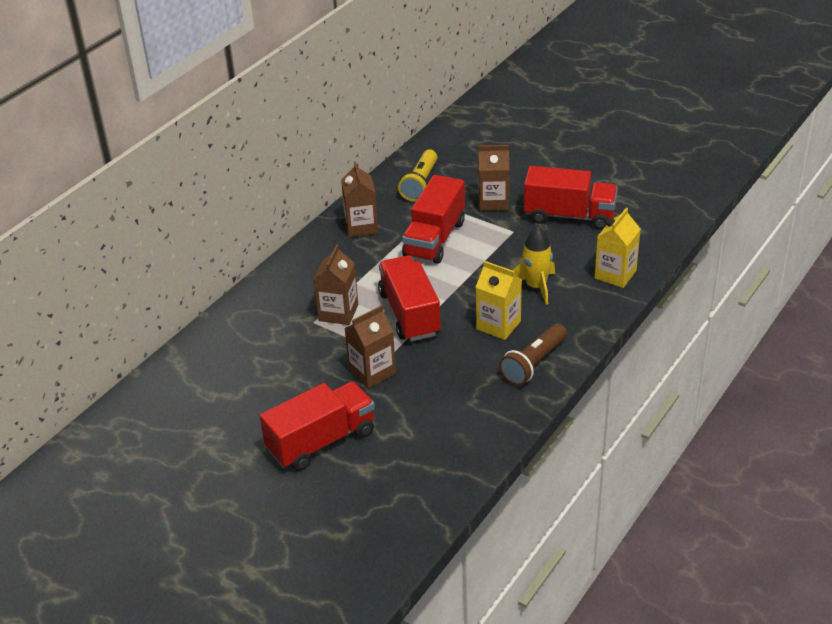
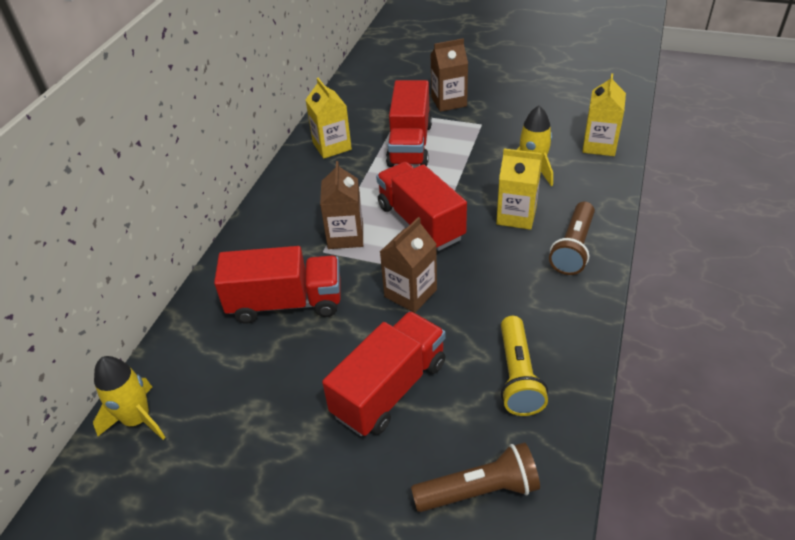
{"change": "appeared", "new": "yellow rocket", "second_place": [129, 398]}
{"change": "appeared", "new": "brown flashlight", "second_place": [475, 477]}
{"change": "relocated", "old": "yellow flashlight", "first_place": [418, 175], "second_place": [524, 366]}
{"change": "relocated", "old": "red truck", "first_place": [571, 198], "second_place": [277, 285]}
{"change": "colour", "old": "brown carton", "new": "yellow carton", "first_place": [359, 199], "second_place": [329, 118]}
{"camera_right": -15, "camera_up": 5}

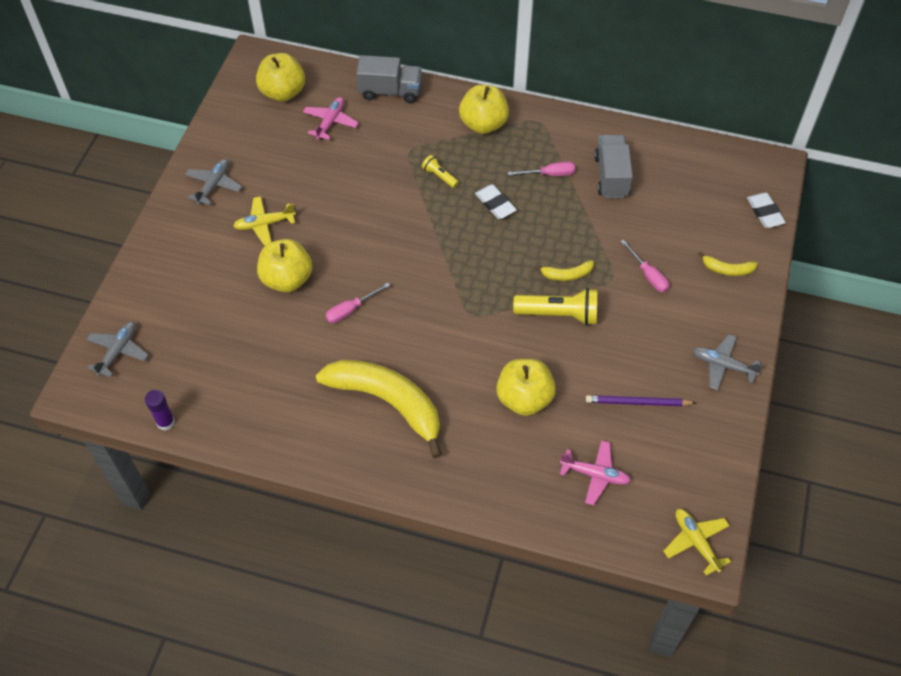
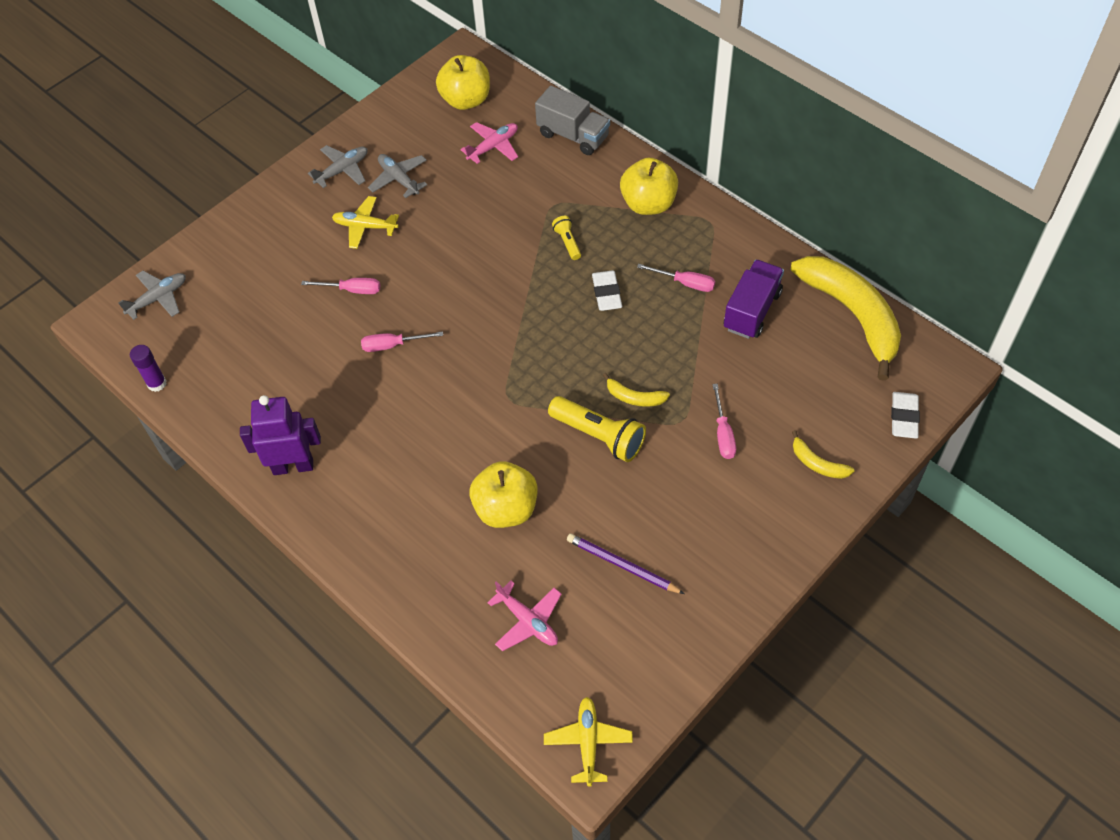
{"change": "appeared", "new": "purple robot", "second_place": [280, 435]}
{"change": "relocated", "old": "yellow banana", "first_place": [379, 409], "second_place": [845, 318]}
{"change": "relocated", "old": "grey plane", "first_place": [728, 362], "second_place": [397, 176]}
{"change": "exchanged", "old": "yellow apple", "new": "pink screwdriver", "first_place": [284, 265], "second_place": [340, 286]}
{"change": "colour", "old": "grey truck", "new": "purple truck", "first_place": [613, 166], "second_place": [754, 299]}
{"camera_right": 30, "camera_up": 0}

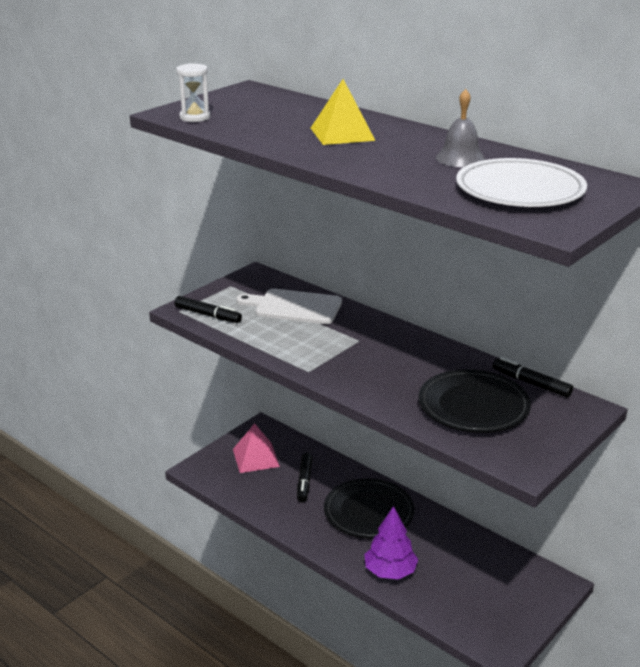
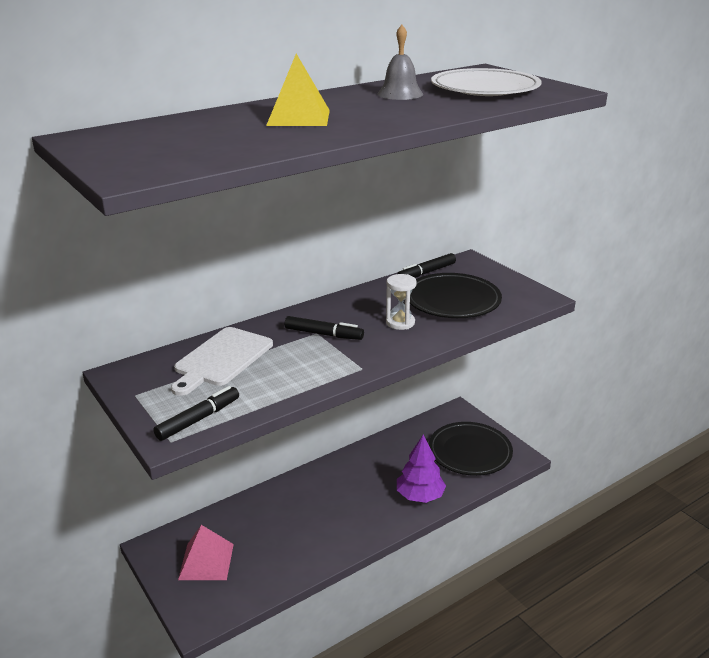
{"change": "relocated", "old": "white hourglass", "first_place": [193, 92], "second_place": [401, 302]}
{"change": "relocated", "old": "black marker", "first_place": [304, 477], "second_place": [324, 328]}
{"change": "relocated", "old": "black plate", "first_place": [369, 508], "second_place": [471, 449]}
{"camera_right": -75, "camera_up": 0}

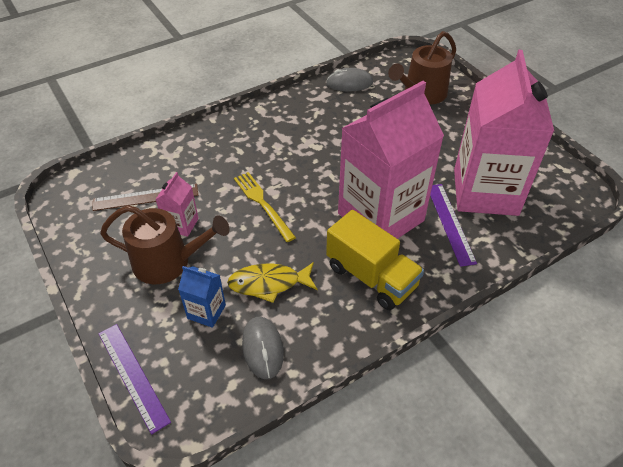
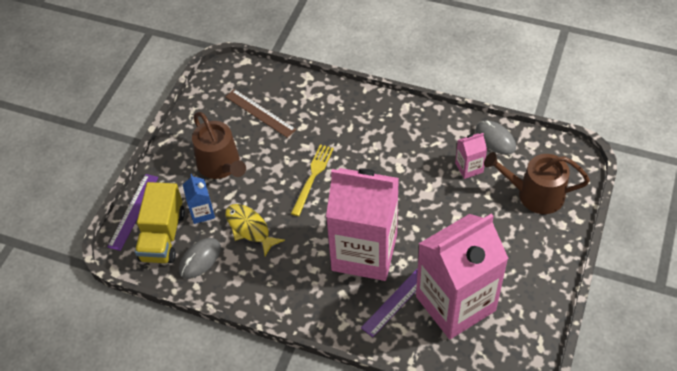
{"change": "relocated", "old": "pink carton", "first_place": [177, 204], "second_place": [471, 156]}
{"change": "relocated", "old": "yellow truck", "first_place": [375, 260], "second_place": [160, 222]}
{"camera_right": 55, "camera_up": 5}

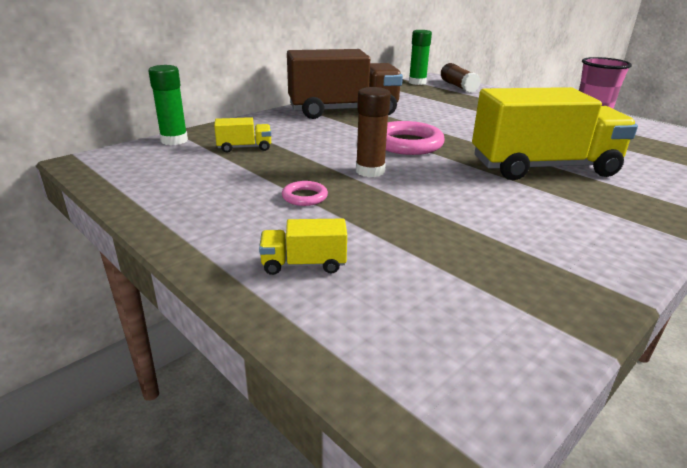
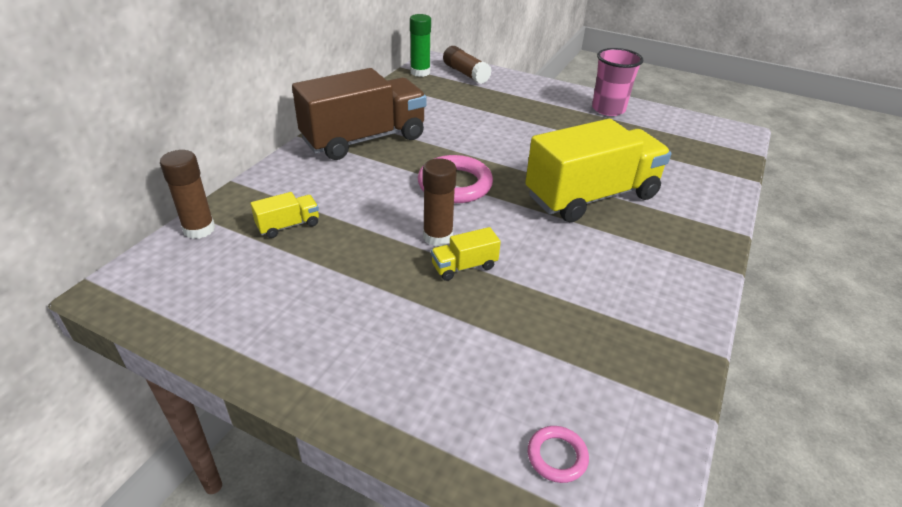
{"change": "relocated", "old": "yellow truck", "first_place": [303, 247], "second_place": [466, 254]}
{"change": "relocated", "old": "pink ring", "first_place": [305, 193], "second_place": [558, 454]}
{"change": "colour", "old": "green glue stick", "new": "brown glue stick", "first_place": [168, 105], "second_place": [187, 194]}
{"camera_right": -20, "camera_up": 10}

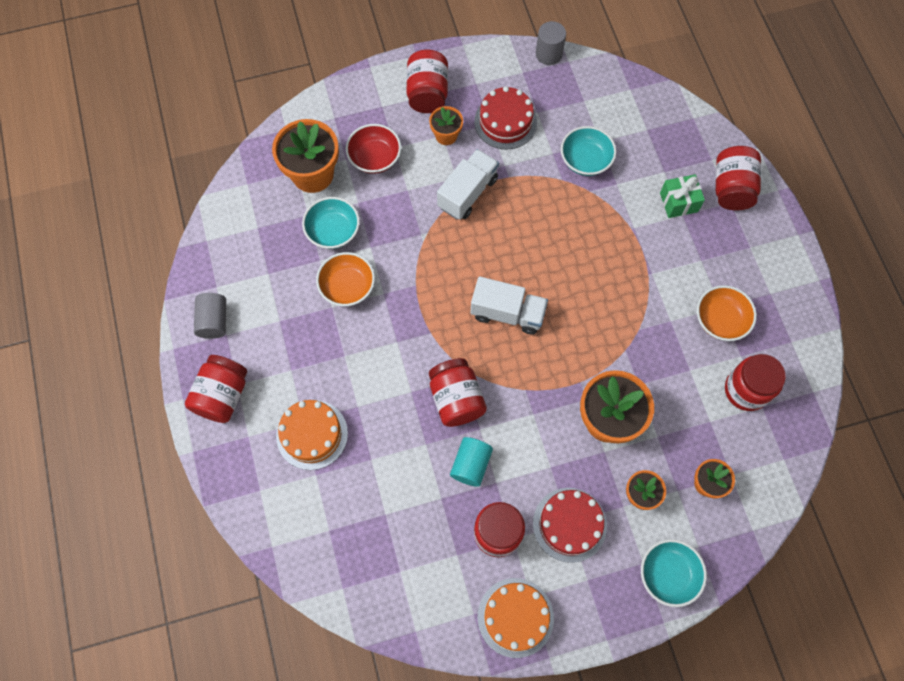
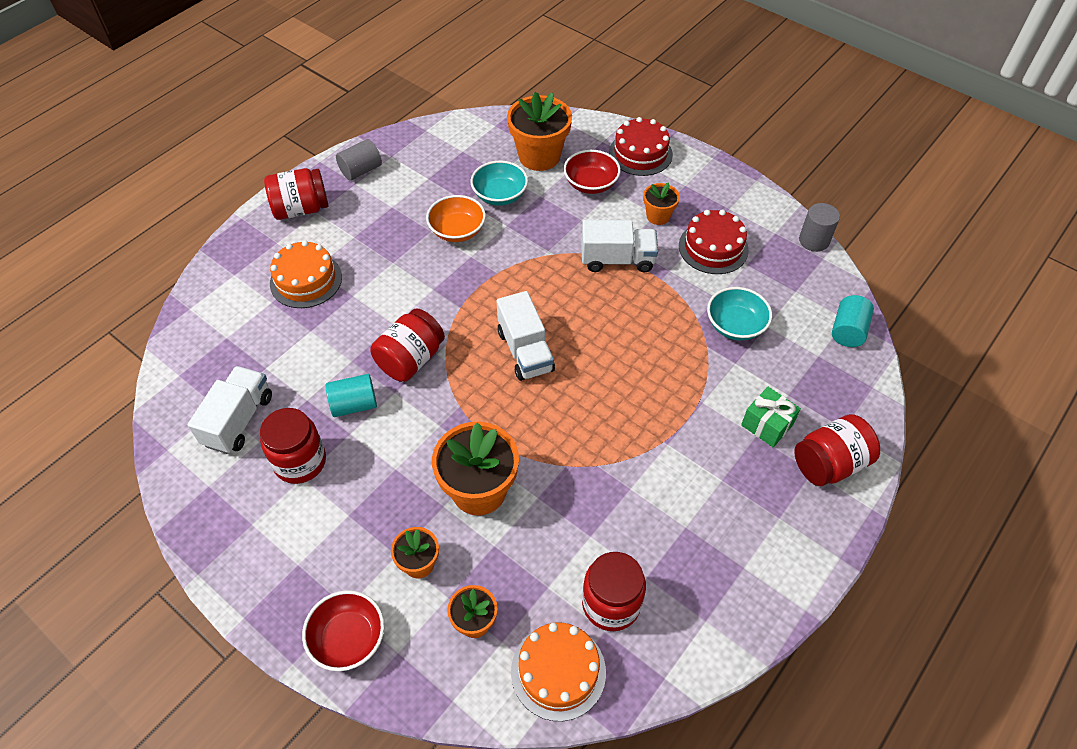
{"change": "missing", "old": "red jar", "first_place": [427, 81]}
{"change": "missing", "old": "orange bowl", "first_place": [727, 313]}
{"change": "appeared", "new": "white truck", "second_place": [230, 410]}
{"change": "appeared", "new": "turquoise cylinder", "second_place": [853, 321]}
{"change": "relocated", "old": "orange cake", "first_place": [516, 618], "second_place": [558, 672]}
{"change": "relocated", "old": "red cake", "first_place": [570, 525], "second_place": [641, 146]}
{"change": "colour", "old": "turquoise bowl", "new": "red bowl", "first_place": [674, 573], "second_place": [343, 630]}
{"camera_right": 55, "camera_up": -15}

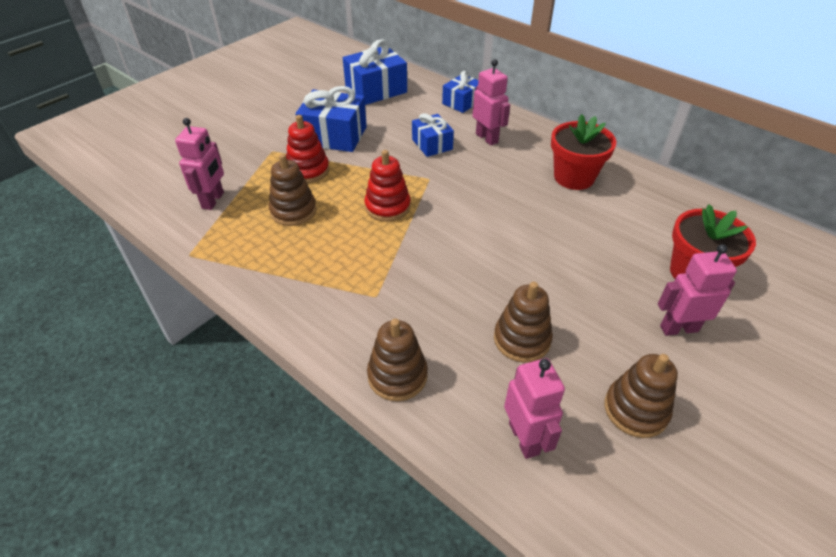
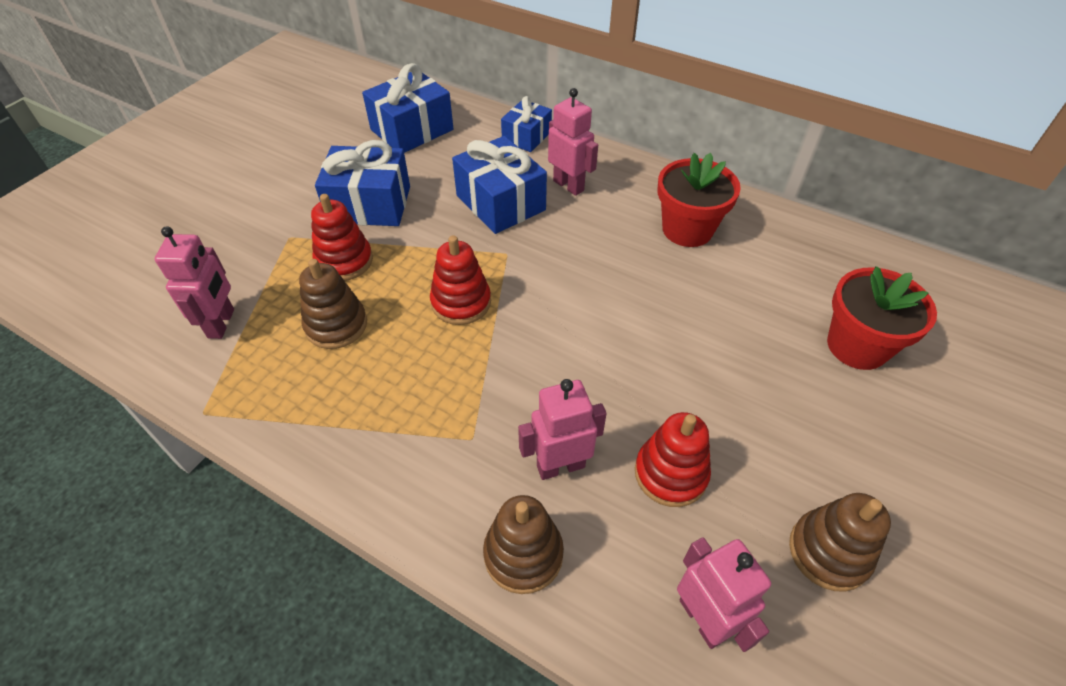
{"change": "relocated", "old": "pink robot", "first_place": [697, 290], "second_place": [562, 429]}
{"change": "colour", "old": "brown stacking toy", "new": "red stacking toy", "first_place": [523, 322], "second_place": [673, 459]}
{"change": "size", "old": "blue gift", "first_place": [433, 135], "second_place": [499, 185], "factor": 1.62}
{"camera_right": -10, "camera_up": 5}

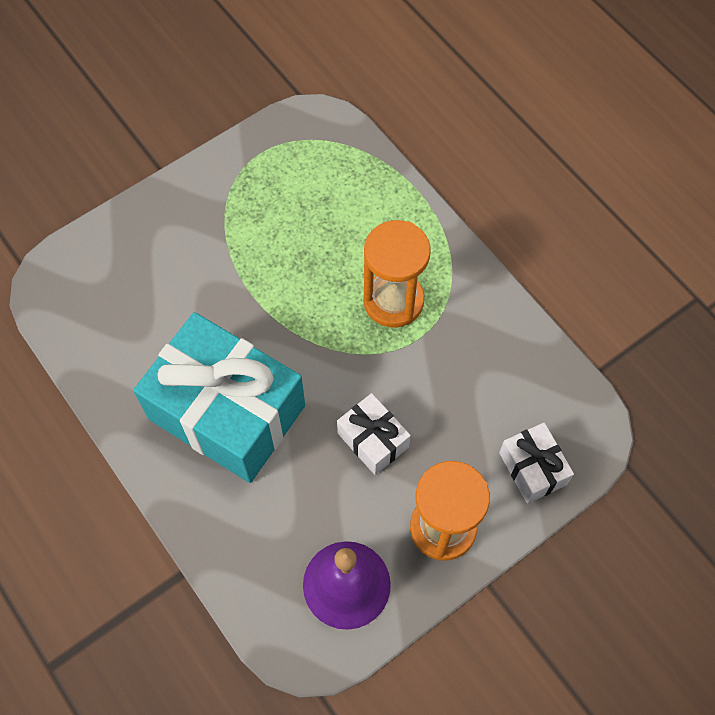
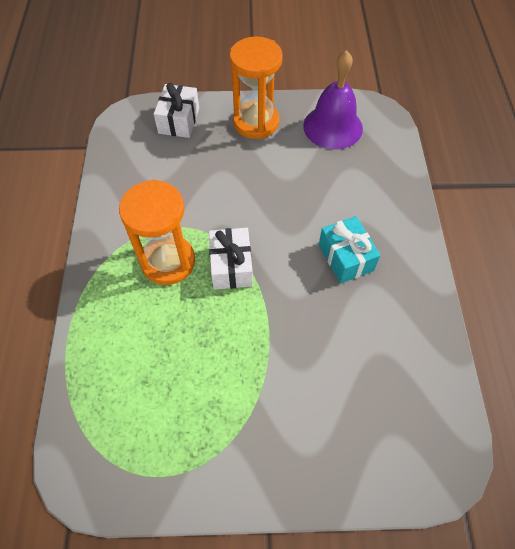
{"change": "relocated", "old": "white gift", "first_place": [374, 434], "second_place": [231, 259]}
{"change": "size", "old": "turquoise gift", "first_place": [219, 397], "second_place": [350, 250], "factor": 0.46}
{"camera_right": -145, "camera_up": -5}

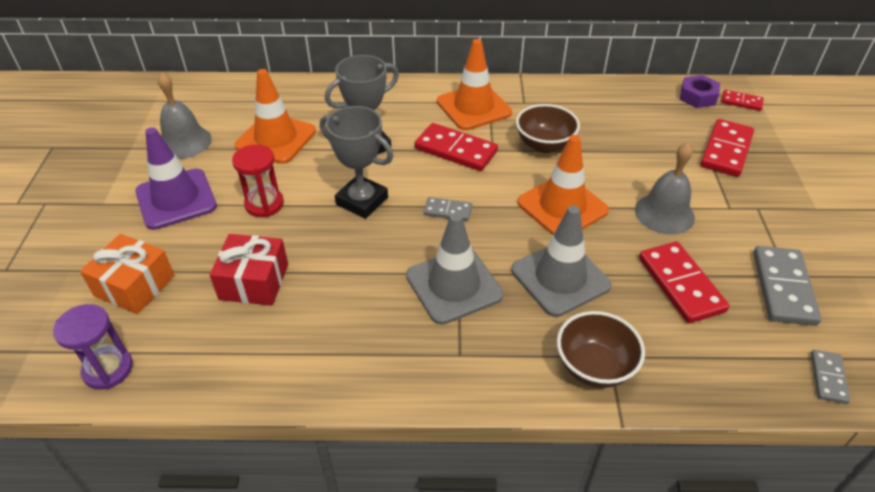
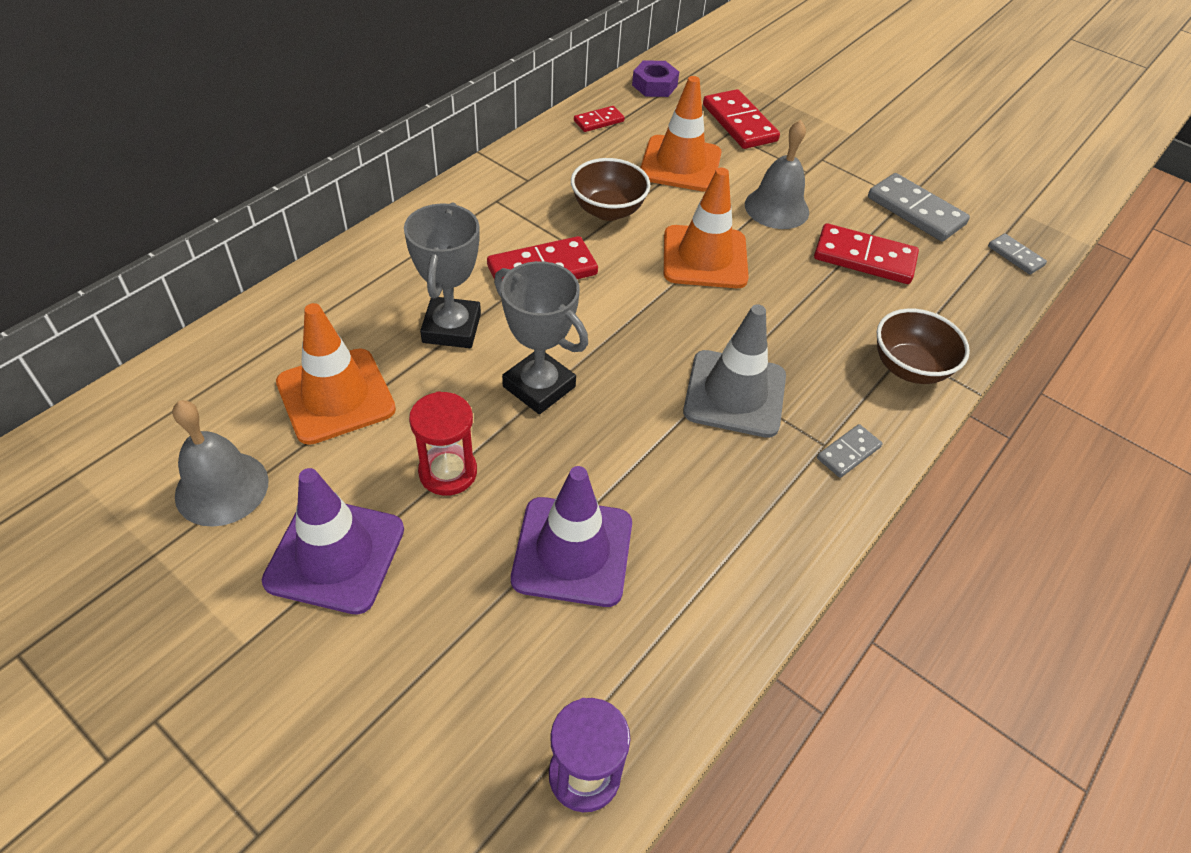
{"change": "missing", "old": "orange gift", "first_place": [127, 274]}
{"change": "missing", "old": "grey traffic cone", "first_place": [561, 261]}
{"change": "relocated", "old": "grey domino", "first_place": [448, 209], "second_place": [849, 451]}
{"change": "relocated", "old": "orange traffic cone", "first_place": [474, 84], "second_place": [680, 134]}
{"change": "relocated", "old": "red domino", "first_place": [742, 100], "second_place": [599, 119]}
{"change": "exchanged", "old": "red gift", "new": "purple traffic cone", "first_place": [249, 270], "second_place": [571, 536]}
{"change": "spun", "old": "grey trophy", "first_place": [356, 162], "second_place": [541, 337], "degrees": 60}
{"camera_right": -55, "camera_up": 5}

